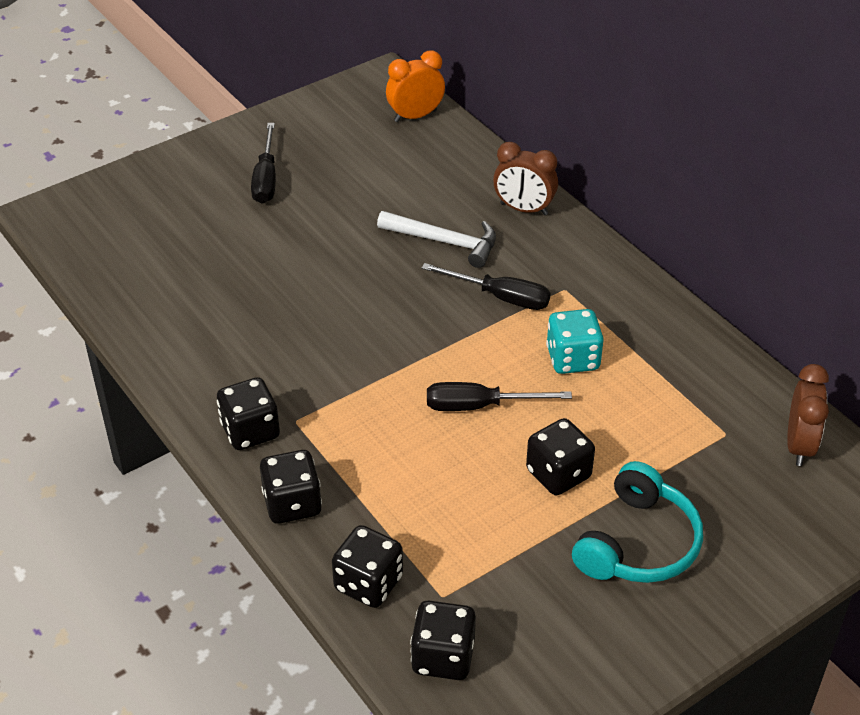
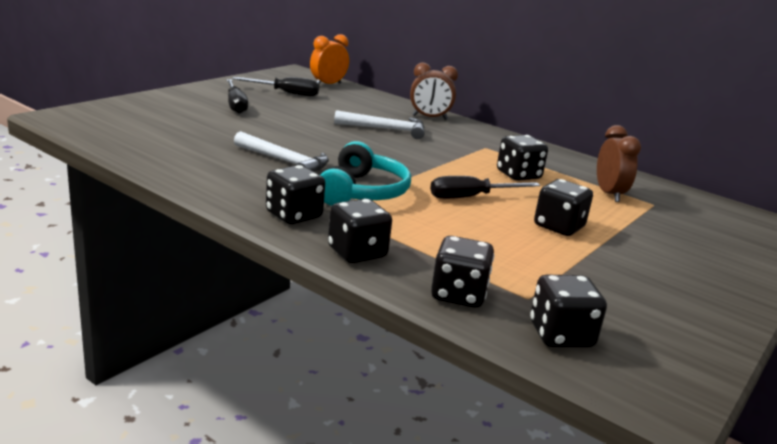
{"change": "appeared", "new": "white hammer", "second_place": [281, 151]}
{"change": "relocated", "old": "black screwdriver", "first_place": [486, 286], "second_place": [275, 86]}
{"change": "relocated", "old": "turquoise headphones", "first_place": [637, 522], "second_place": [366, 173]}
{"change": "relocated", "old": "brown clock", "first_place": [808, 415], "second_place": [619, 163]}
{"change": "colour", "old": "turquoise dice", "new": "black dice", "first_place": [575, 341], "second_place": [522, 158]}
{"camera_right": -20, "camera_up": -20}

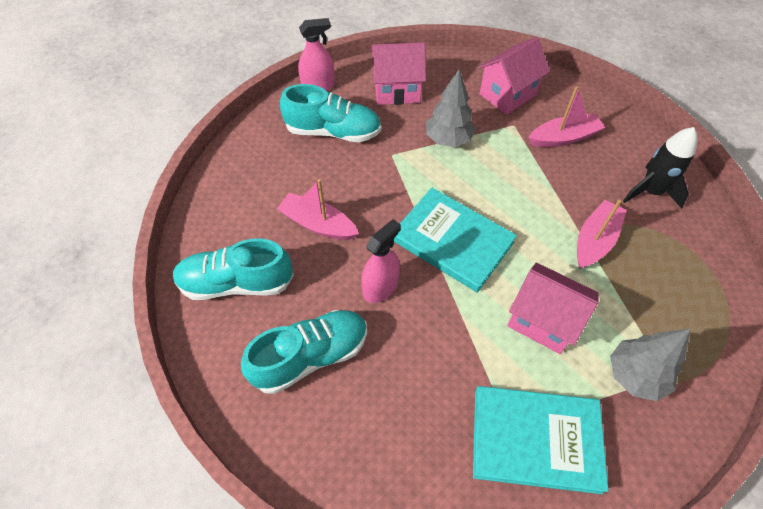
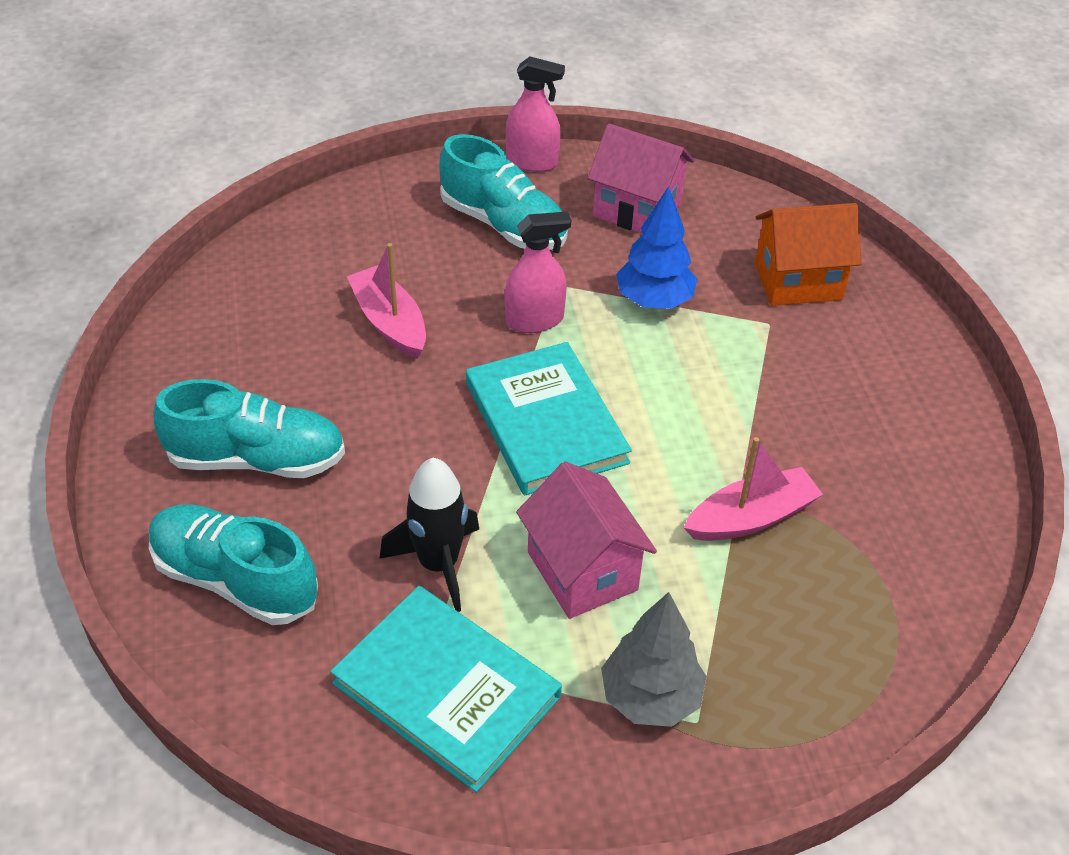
{"change": "missing", "old": "pink boat", "first_place": [566, 116]}
{"change": "relocated", "old": "turquoise shoe", "first_place": [233, 269], "second_place": [233, 564]}
{"change": "relocated", "old": "pink spray bottle", "first_place": [381, 261], "second_place": [538, 272]}
{"change": "relocated", "old": "black rocket", "first_place": [660, 167], "second_place": [429, 535]}
{"change": "colour", "old": "grey tree", "new": "blue tree", "first_place": [451, 108], "second_place": [656, 247]}
{"change": "colour", "old": "pink house", "new": "orange house", "first_place": [514, 76], "second_place": [808, 254]}
{"camera_right": 30, "camera_up": -10}

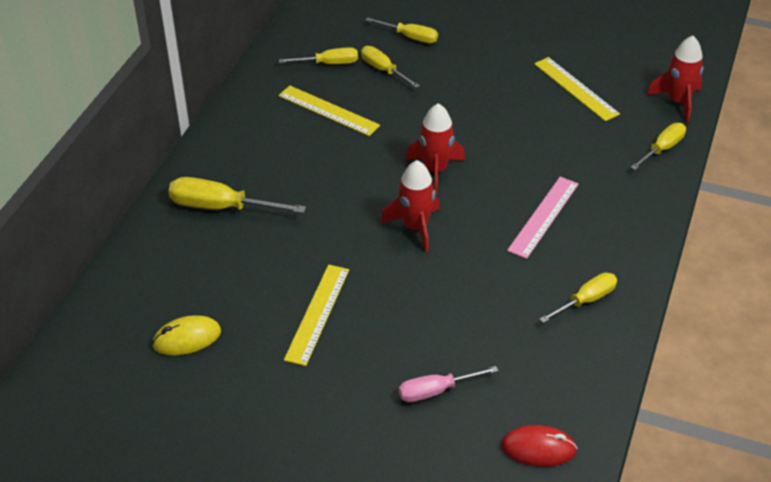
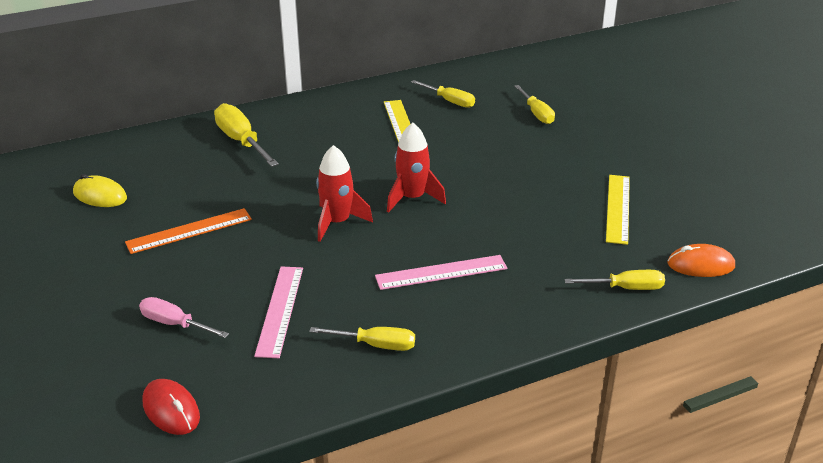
{"change": "missing", "old": "yellow screwdriver", "first_place": [390, 67]}
{"change": "appeared", "new": "pink ruler", "second_place": [278, 312]}
{"change": "exchanged", "old": "red rocket", "new": "orange mouse", "first_place": [675, 79], "second_place": [701, 260]}
{"change": "colour", "old": "yellow ruler", "new": "orange ruler", "first_place": [316, 315], "second_place": [188, 231]}
{"camera_right": 45, "camera_up": -10}

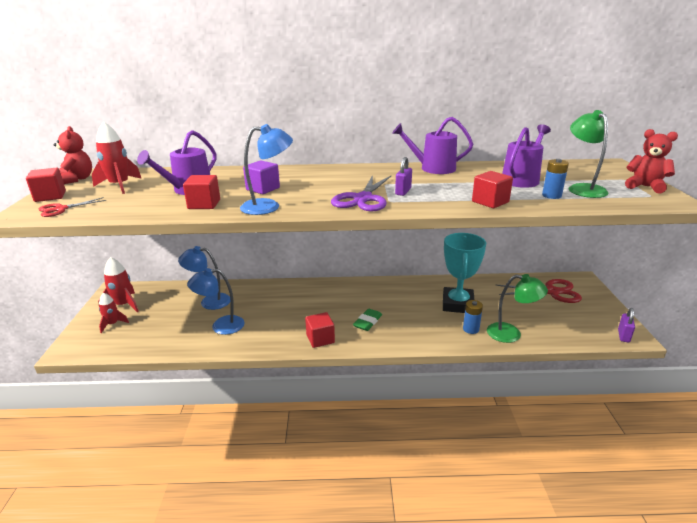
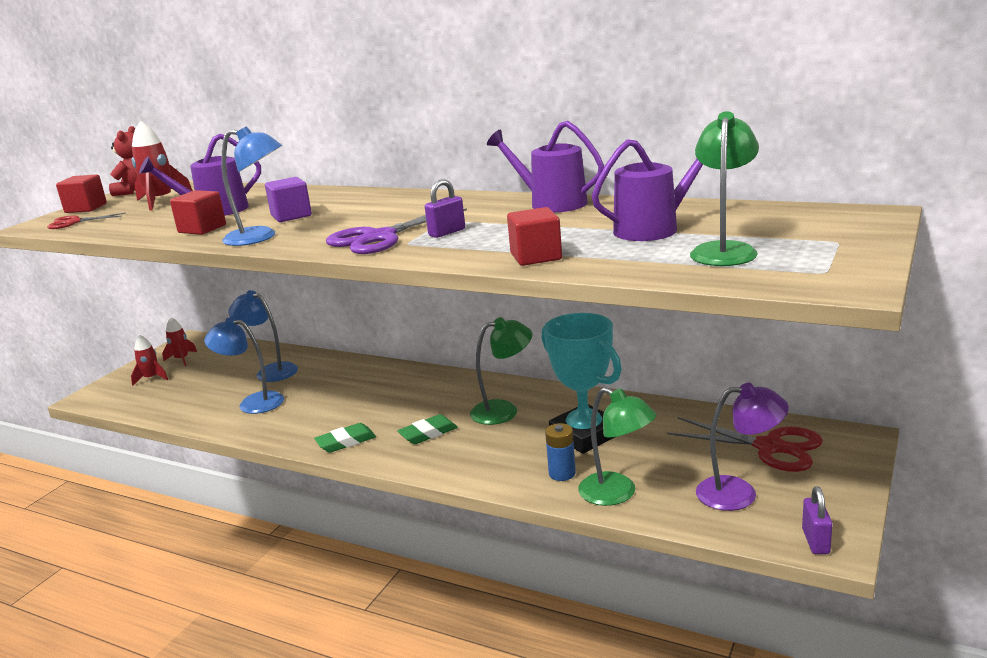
{"change": "missing", "old": "blue battery", "first_place": [555, 179]}
{"change": "missing", "old": "red teddy bear", "first_place": [651, 161]}
{"change": "appeared", "new": "green lamp", "second_place": [501, 371]}
{"change": "appeared", "new": "purple lamp", "second_place": [742, 447]}
{"change": "exchanged", "old": "red cube", "new": "green eraser", "first_place": [320, 330], "second_place": [345, 438]}
{"change": "spun", "old": "turquoise trophy", "first_place": [464, 273], "second_place": [582, 383], "degrees": -75}
{"change": "spun", "old": "purple padlock", "first_place": [626, 325], "second_place": [817, 520], "degrees": -45}
{"change": "size", "old": "red rocket", "first_place": [118, 284], "second_place": [179, 341], "factor": 0.64}
{"camera_right": 30, "camera_up": -5}

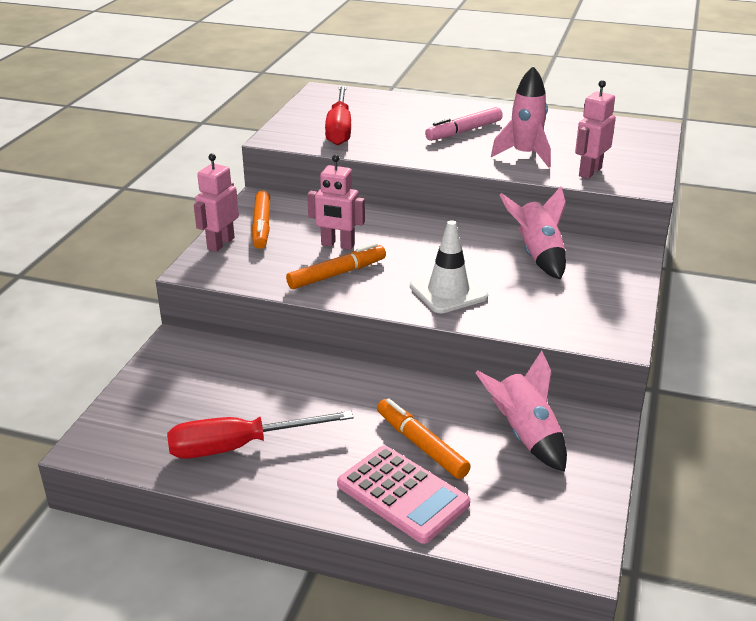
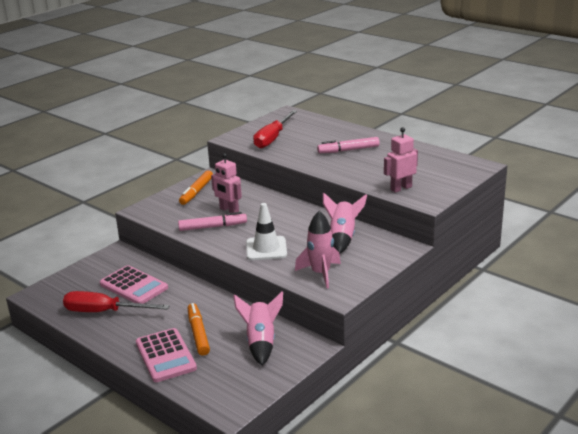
{"change": "missing", "old": "pink robot", "first_place": [216, 203]}
{"change": "appeared", "new": "pink calculator", "second_place": [134, 284]}
{"change": "relocated", "old": "pink rocket", "first_place": [521, 117], "second_place": [318, 249]}
{"change": "colour", "old": "orange marker", "new": "pink marker", "first_place": [336, 266], "second_place": [212, 221]}
{"camera_right": 25, "camera_up": -5}

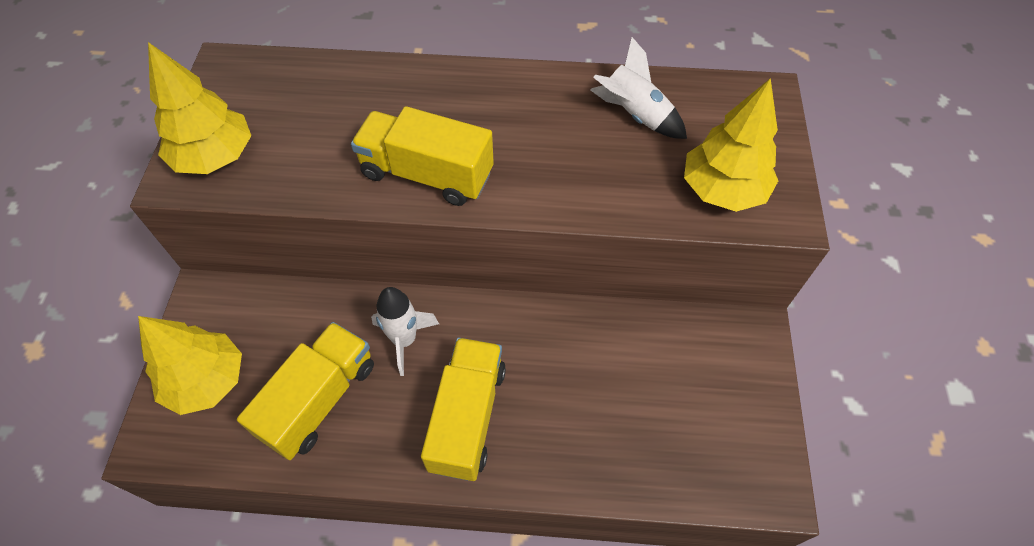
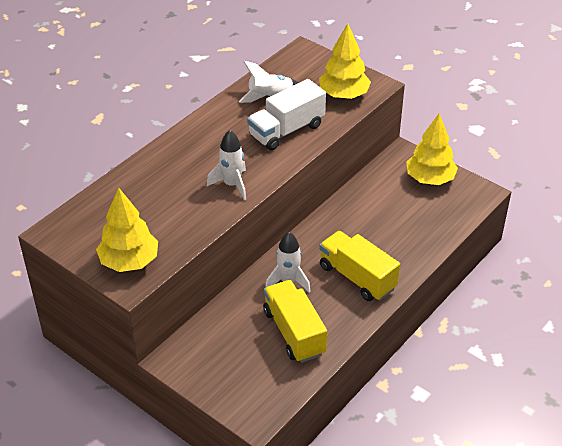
{"change": "appeared", "new": "white truck", "second_place": [286, 114]}
{"change": "relocated", "old": "yellow tree", "first_place": [190, 365], "second_place": [432, 149]}
{"change": "exchanged", "old": "yellow truck", "new": "white rocket", "first_place": [422, 156], "second_place": [226, 165]}
{"camera_right": -55, "camera_up": -15}

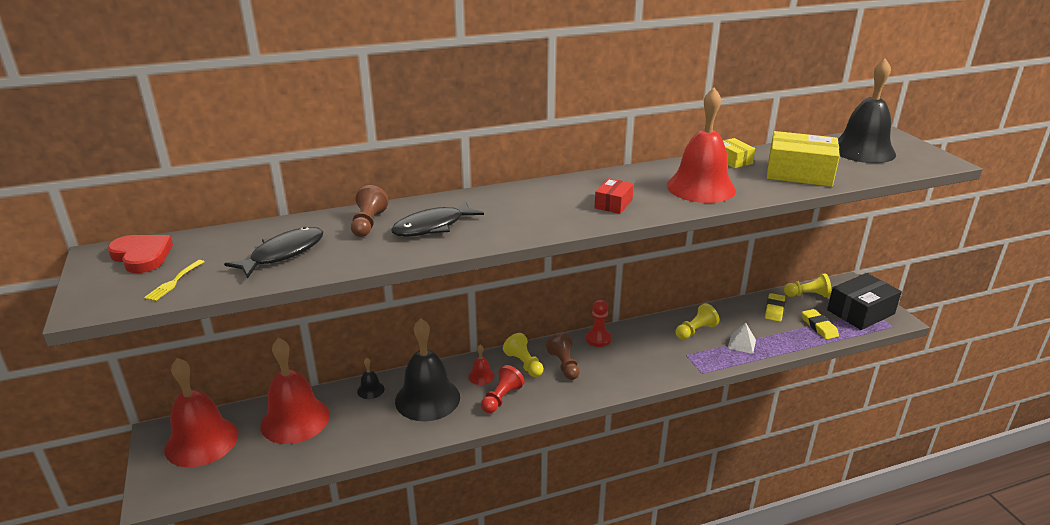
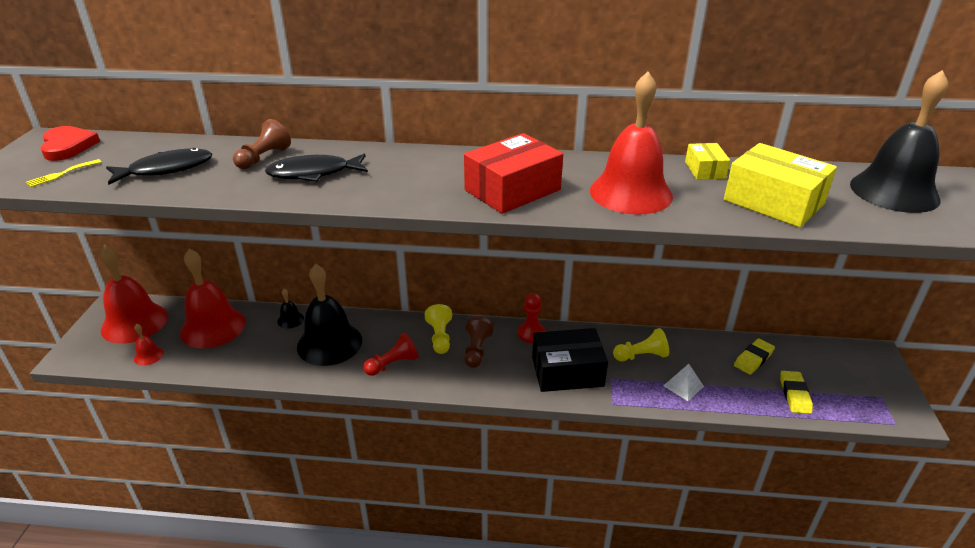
{"change": "missing", "old": "yellow pawn", "first_place": [807, 285]}
{"change": "relocated", "old": "red bell", "first_place": [481, 365], "second_place": [149, 345]}
{"change": "relocated", "old": "black box", "first_place": [864, 301], "second_place": [570, 360]}
{"change": "size", "old": "red box", "first_place": [614, 196], "second_place": [513, 173], "factor": 1.9}
{"camera_right": 25, "camera_up": 5}

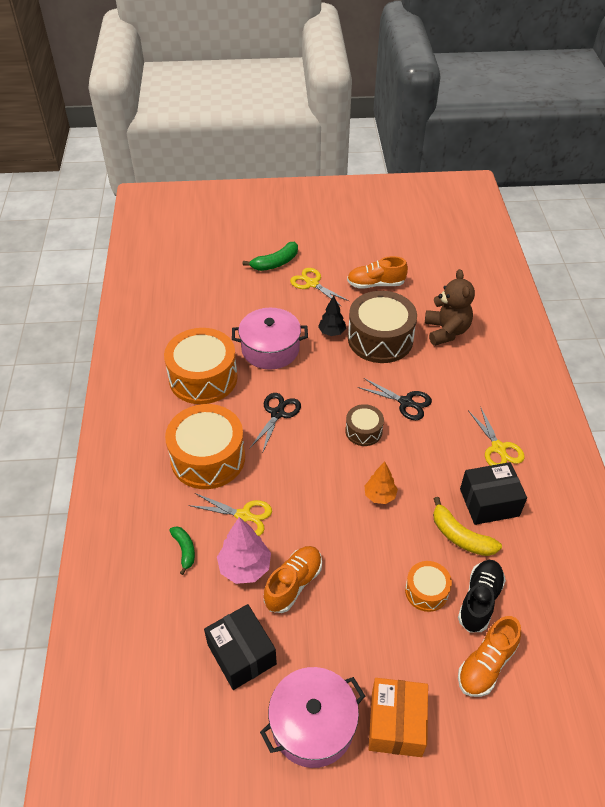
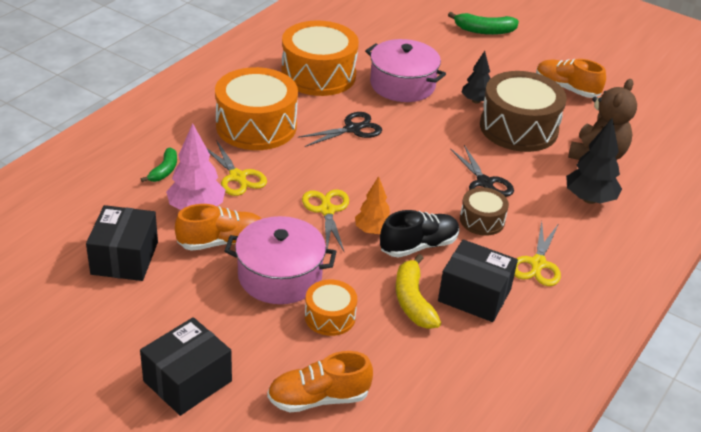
{"change": "appeared", "new": "black tree", "second_place": [594, 161]}
{"change": "relocated", "old": "pink pot", "first_place": [312, 717], "second_place": [280, 260]}
{"change": "relocated", "old": "yellow scissors", "first_place": [319, 287], "second_place": [325, 220]}
{"change": "relocated", "old": "brown drum", "first_place": [364, 425], "second_place": [484, 211]}
{"change": "relocated", "old": "black shoe", "first_place": [482, 596], "second_place": [420, 234]}
{"change": "colour", "old": "orange box", "new": "black box", "first_place": [398, 717], "second_place": [186, 366]}
{"camera_right": 35, "camera_up": -10}

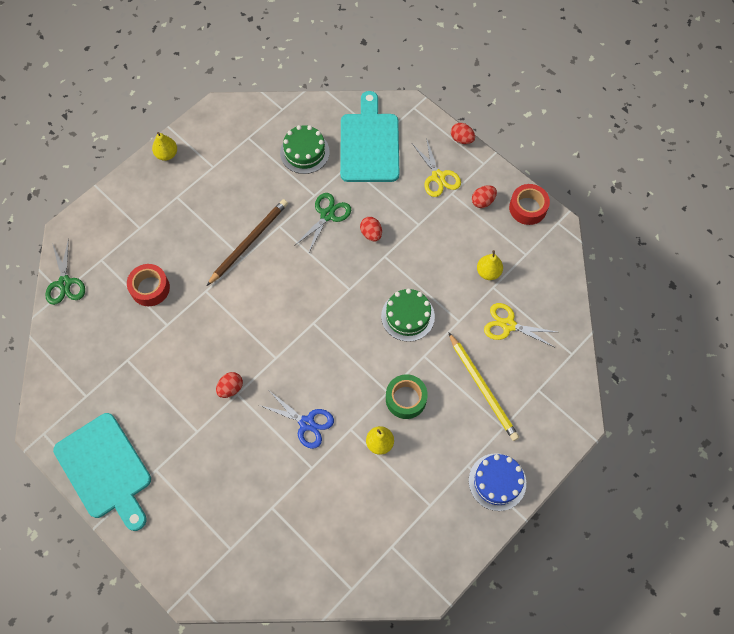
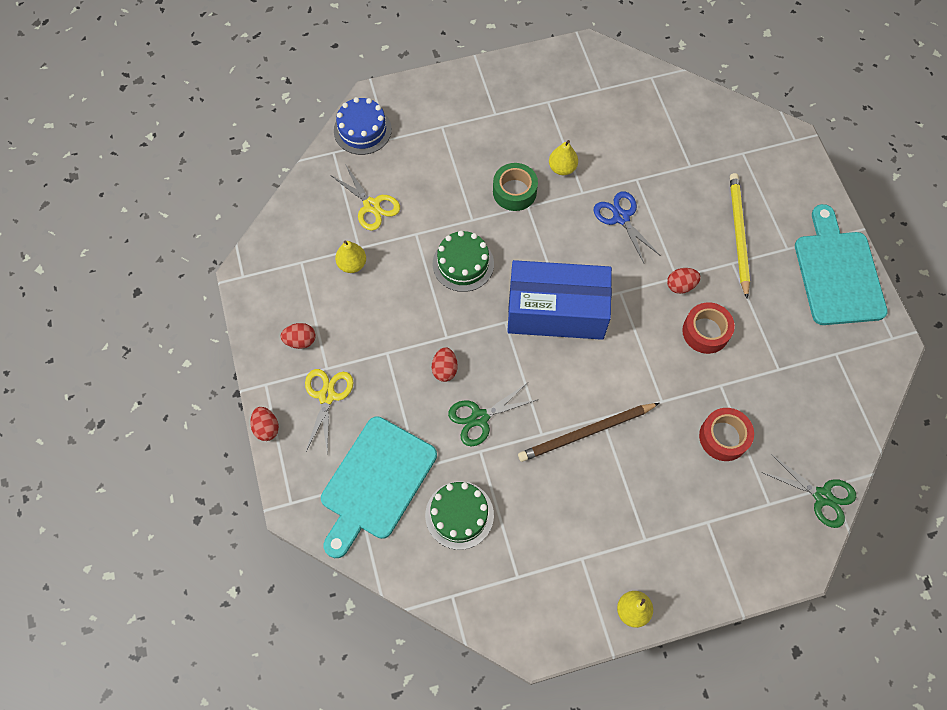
{"change": "appeared", "new": "blue box", "second_place": [559, 300]}
{"change": "relocated", "old": "yellow pencil", "first_place": [483, 386], "second_place": [740, 236]}
{"change": "relocated", "old": "blue cake", "first_place": [497, 482], "second_place": [363, 126]}
{"change": "relocated", "old": "red tape", "first_place": [529, 204], "second_place": [708, 328]}
{"change": "spun", "old": "green scissors", "first_place": [65, 271], "second_place": [808, 491], "degrees": 105}
{"camera_right": -150, "camera_up": 0}

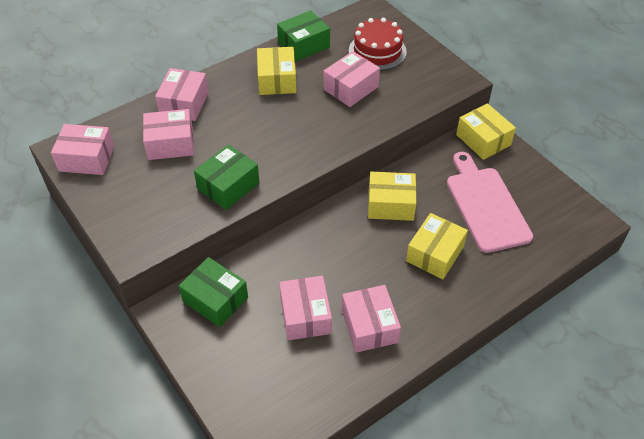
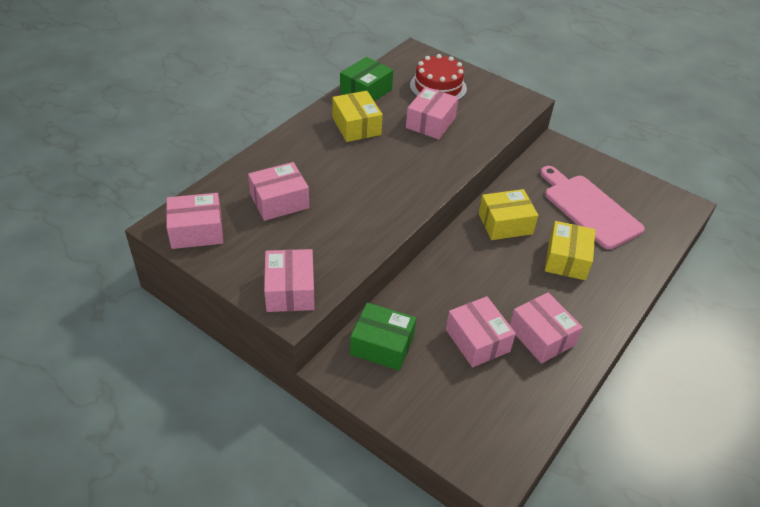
{"change": "missing", "old": "green box", "first_place": [227, 177]}
{"change": "missing", "old": "yellow box", "first_place": [486, 131]}
{"change": "relocated", "old": "pink box", "first_place": [182, 94], "second_place": [289, 280]}
{"camera_right": -20, "camera_up": -5}

